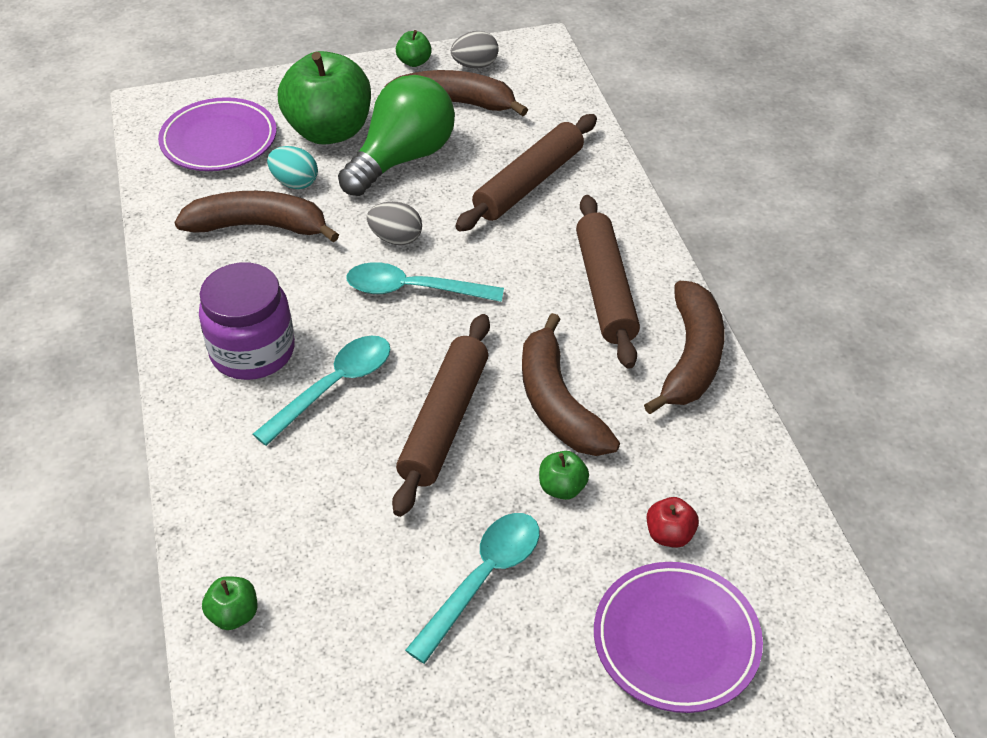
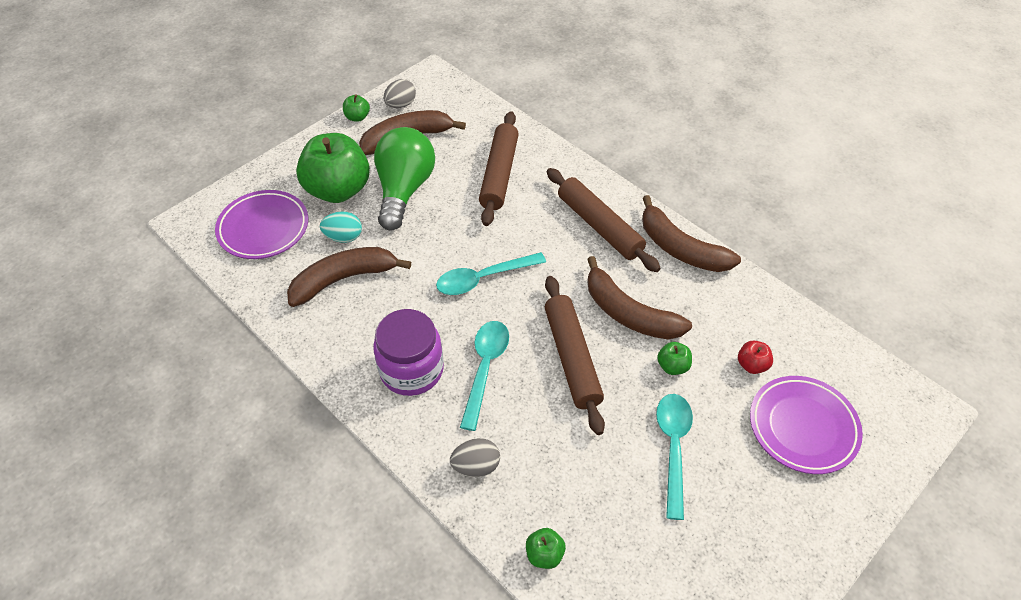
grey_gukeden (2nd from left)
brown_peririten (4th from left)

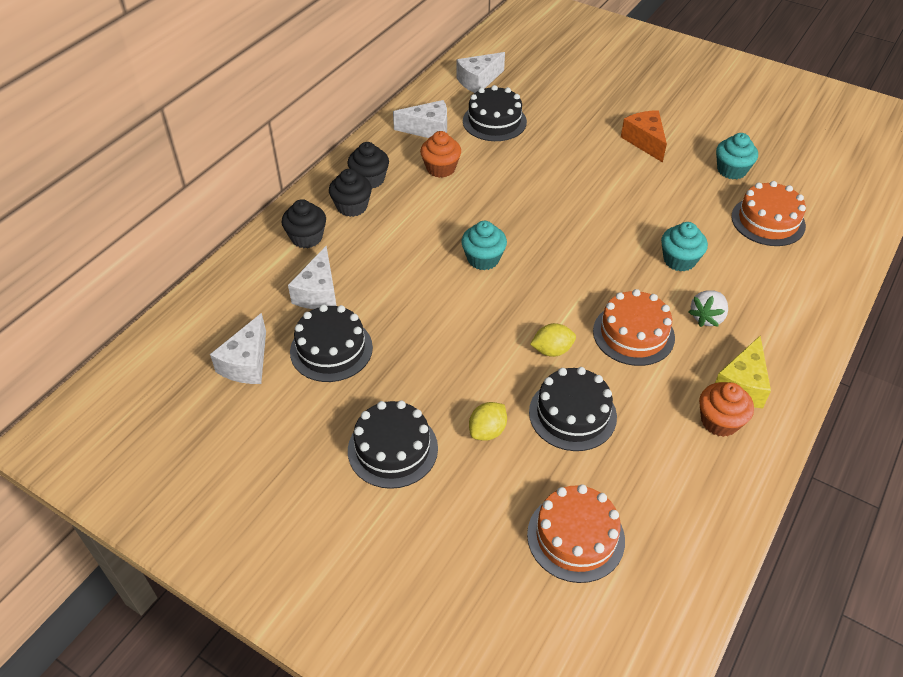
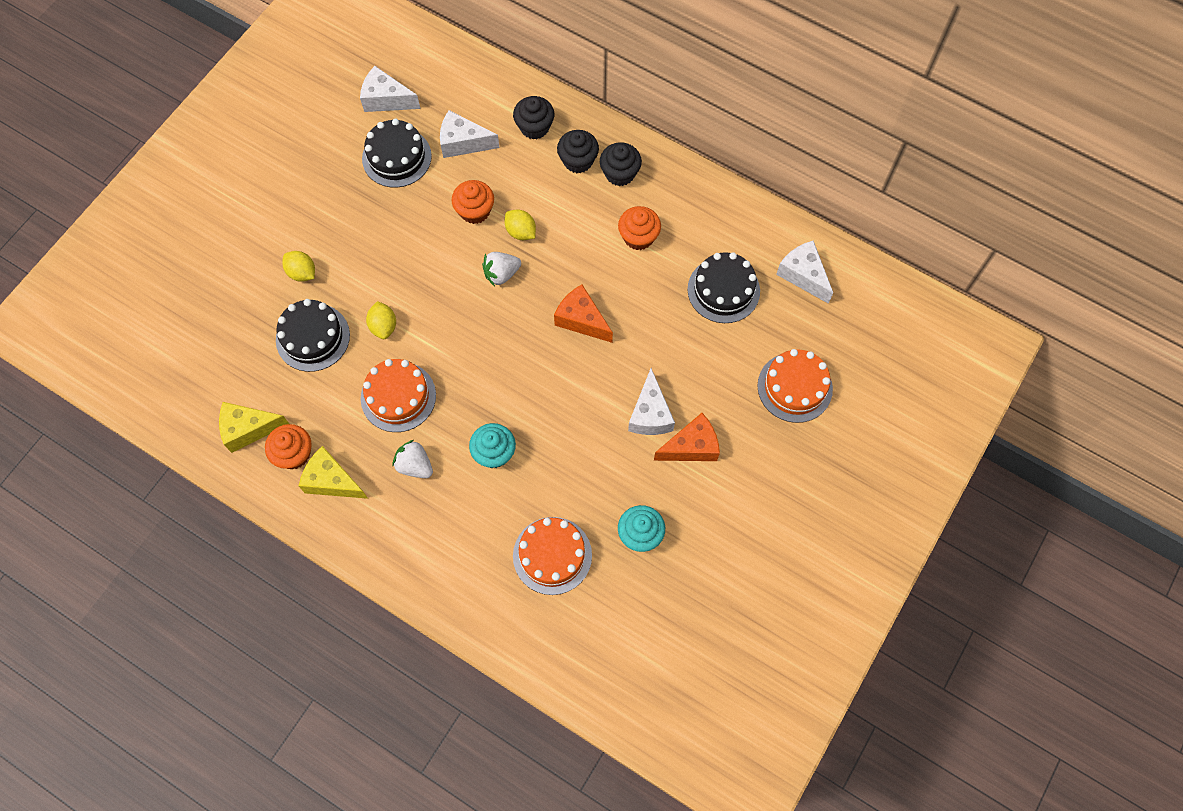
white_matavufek (3rd from left)
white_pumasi (2nd from left)
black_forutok (2nd from left in the first image)
orange_forutok (3rd from left)
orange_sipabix (2nd from left)
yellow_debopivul (3rd from left)
orange_matavufek (1st from left)
yellow_matavufek (1st from left)

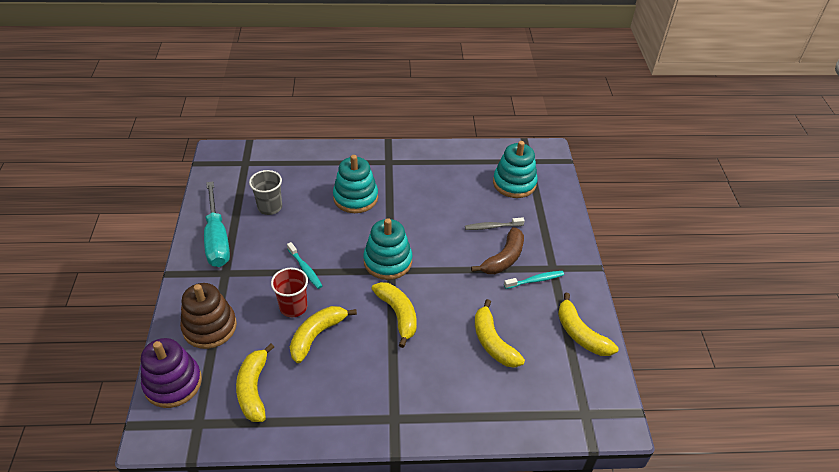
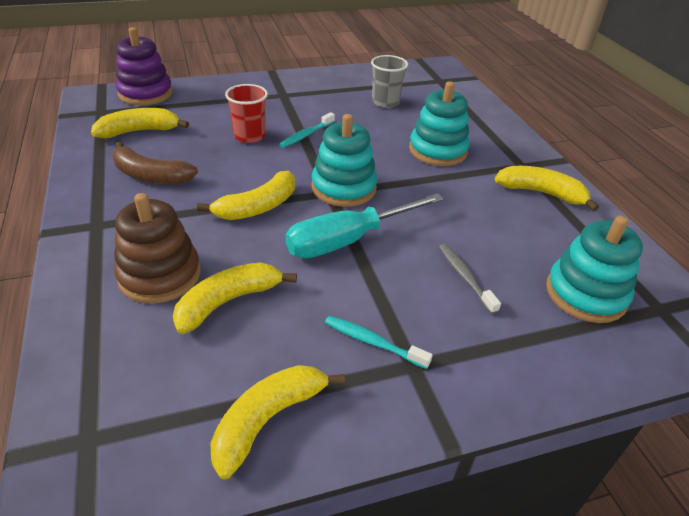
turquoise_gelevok
brown_peririten
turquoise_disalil (2nd from left)
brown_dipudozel
yellow_peririten (5th from left)

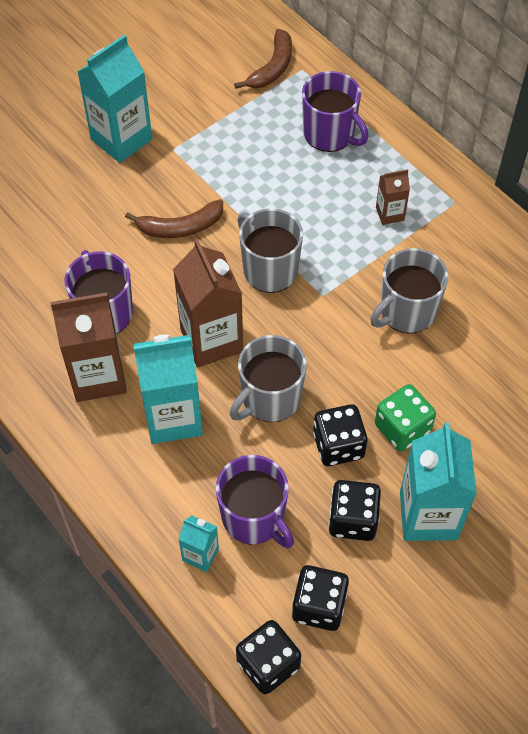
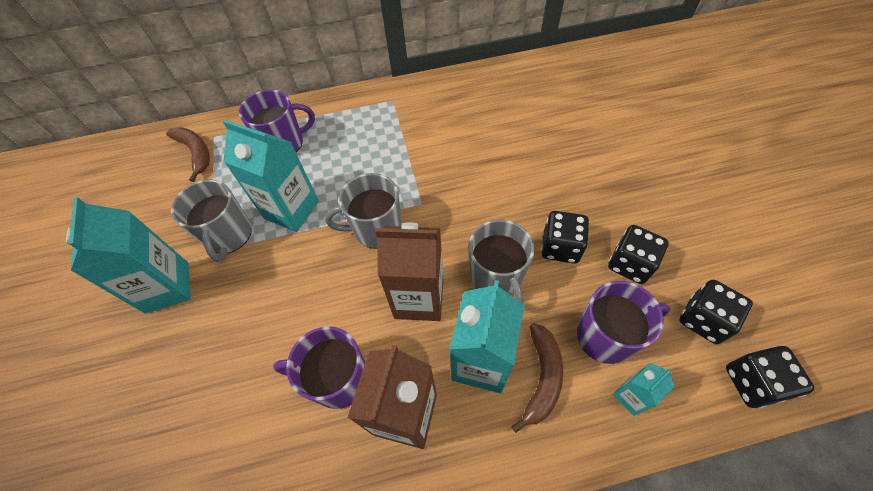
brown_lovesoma (3rd from left in the first image)
brown_peririten (2nd from left)
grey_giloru (1st from left)
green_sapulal
turquoise_lovesoma (2nd from left)

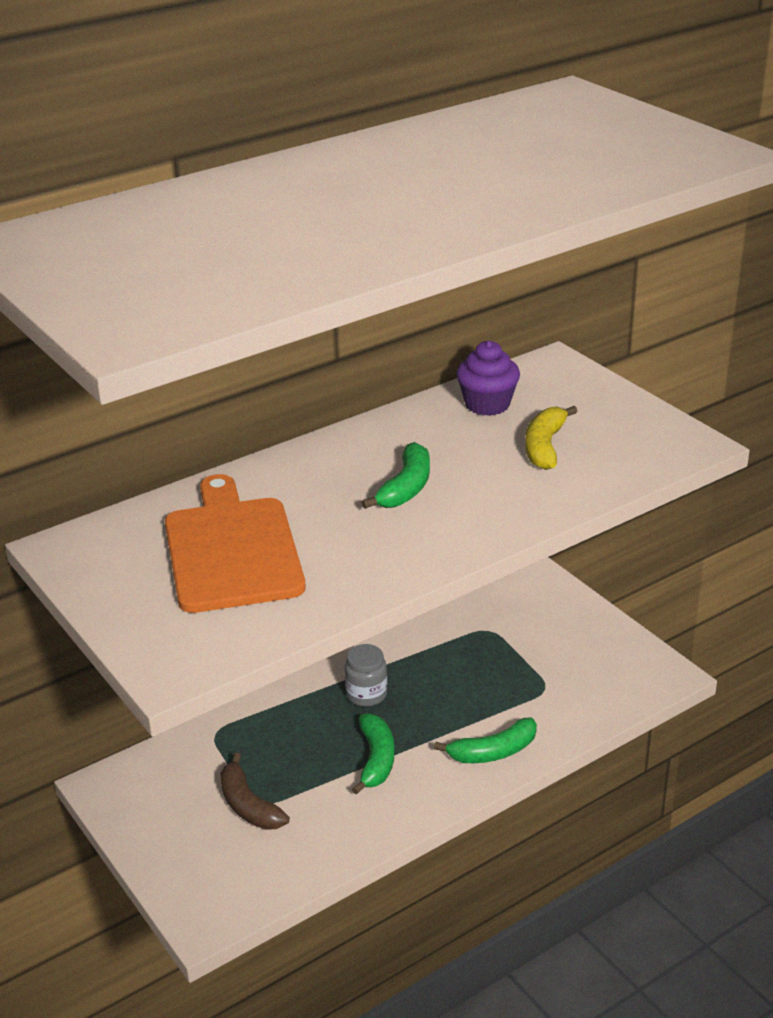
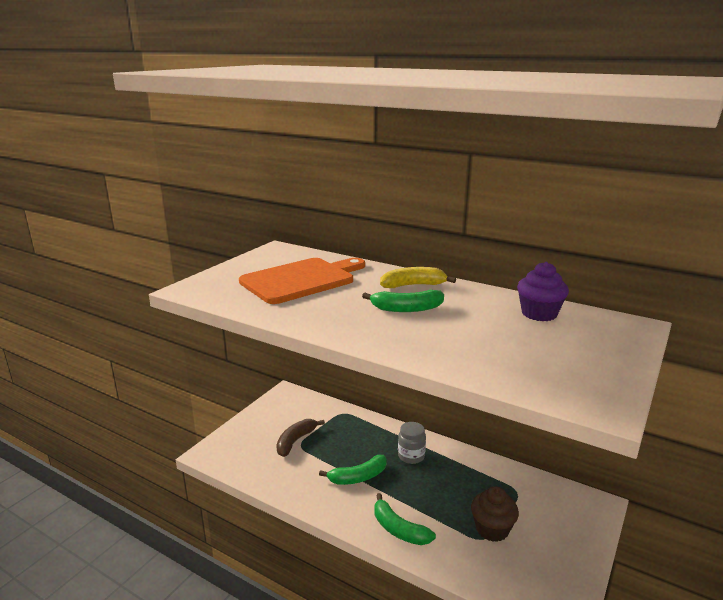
yellow_peririten
brown_sipabix

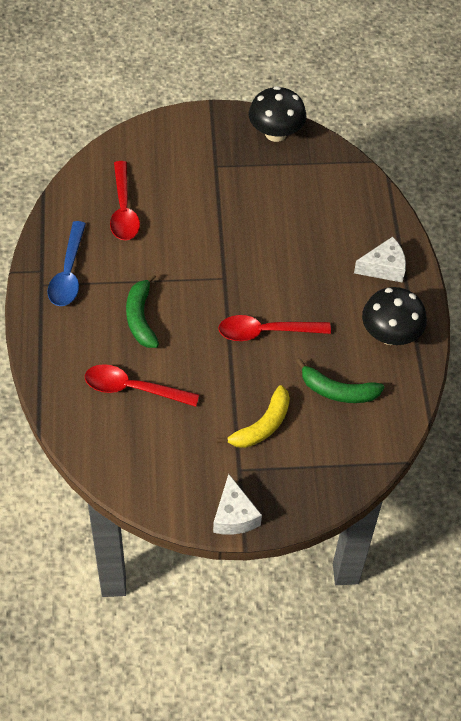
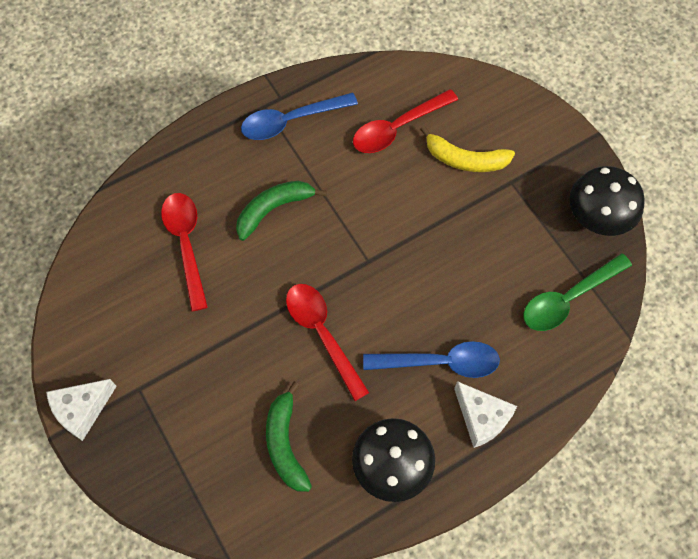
yellow_peririten
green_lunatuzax
blue_lunatuzax (2nd from left)

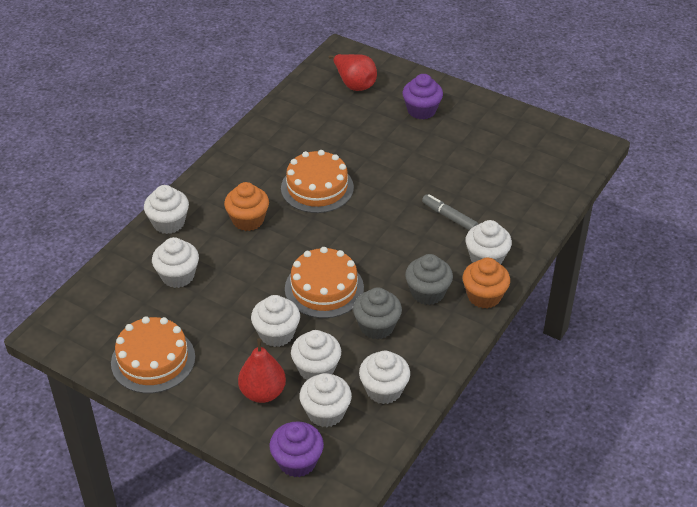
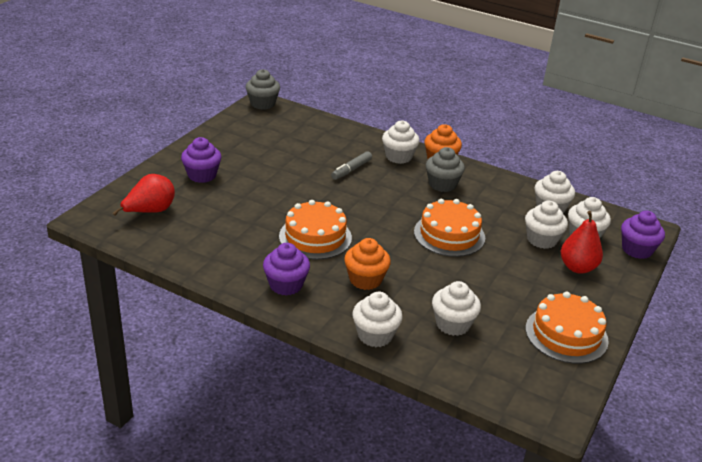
grey_sipabix (1st from left)
white_sipabix (3rd from left in the first image)
purple_sipabix (2nd from left)

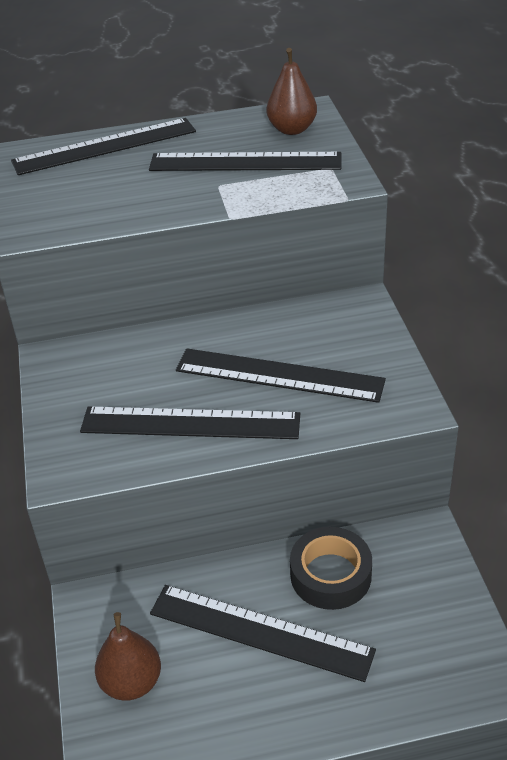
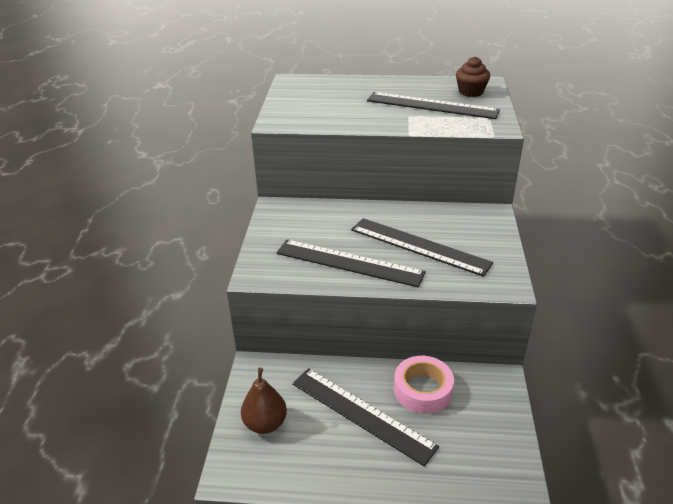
brown_sipabix
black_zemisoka (1st from left in the first image)
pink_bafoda

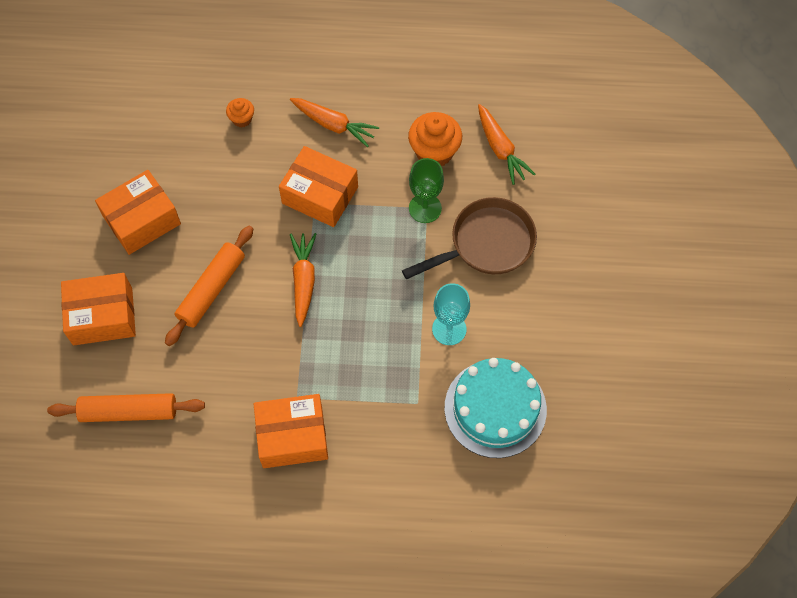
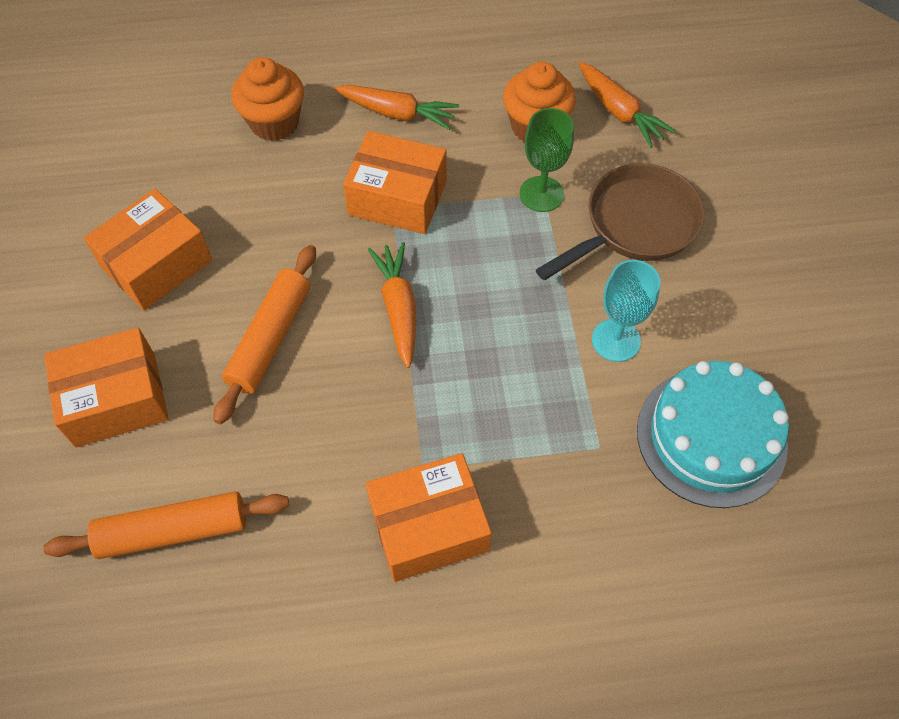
orange_sipabix (1st from left)

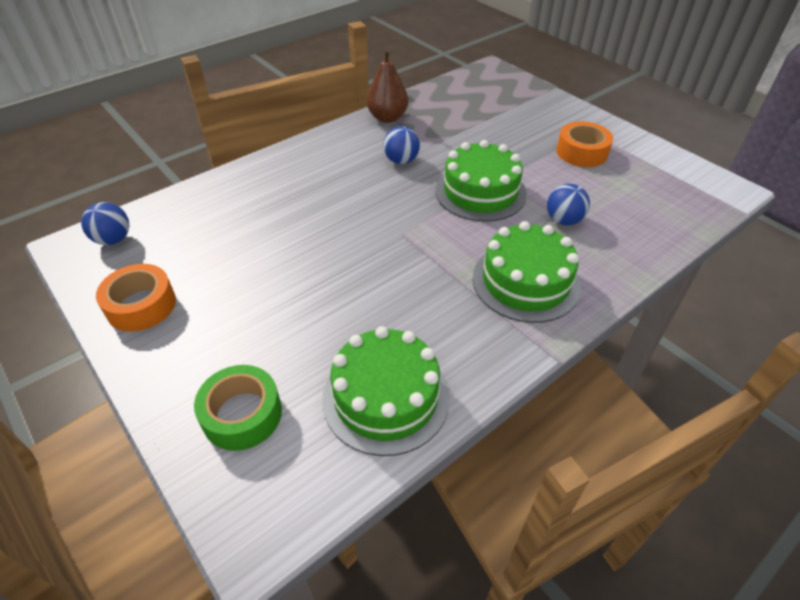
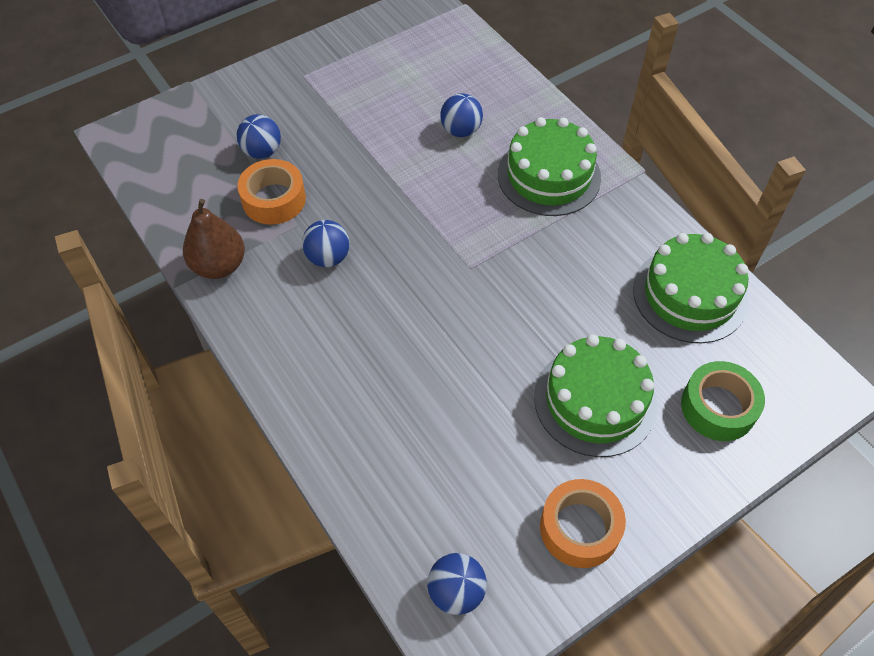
orange_bafoda (1st from left)
green_forutok (2nd from left)
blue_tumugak (1st from left)

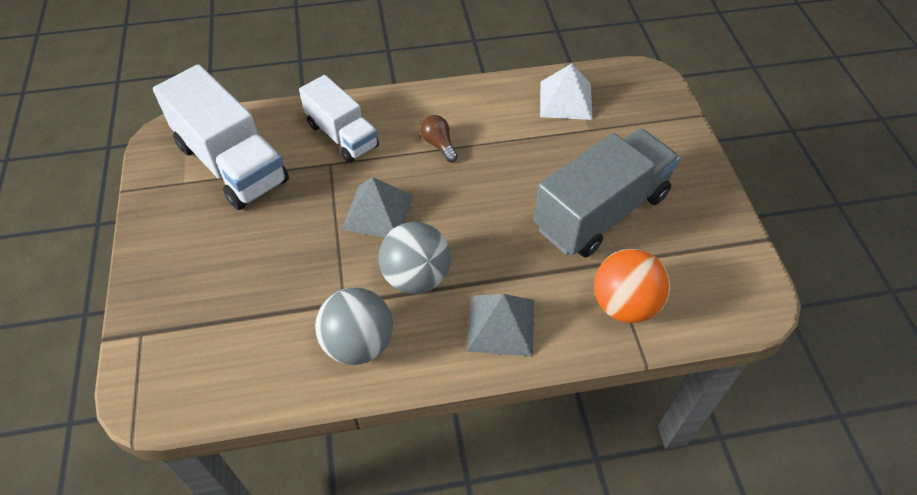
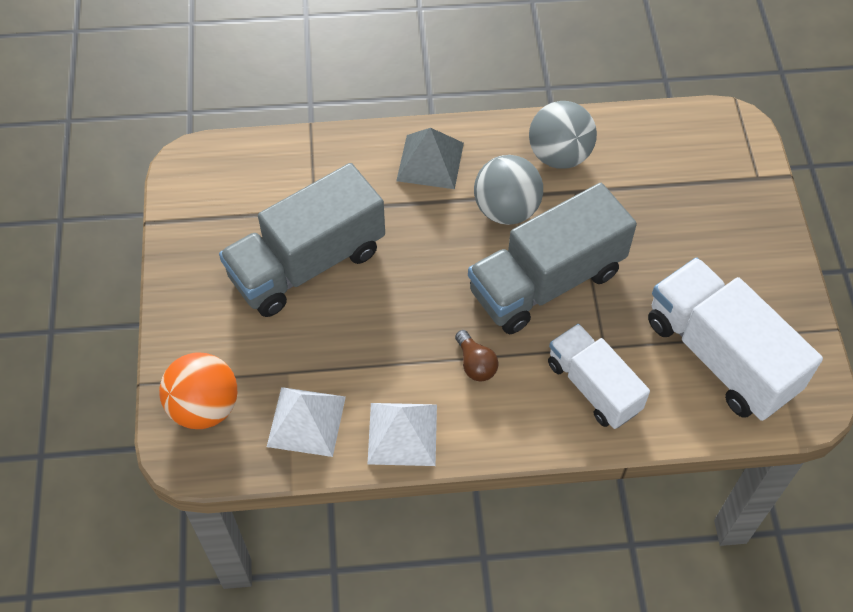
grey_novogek (2nd from left)
orange_tumugak
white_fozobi (2nd from left)

